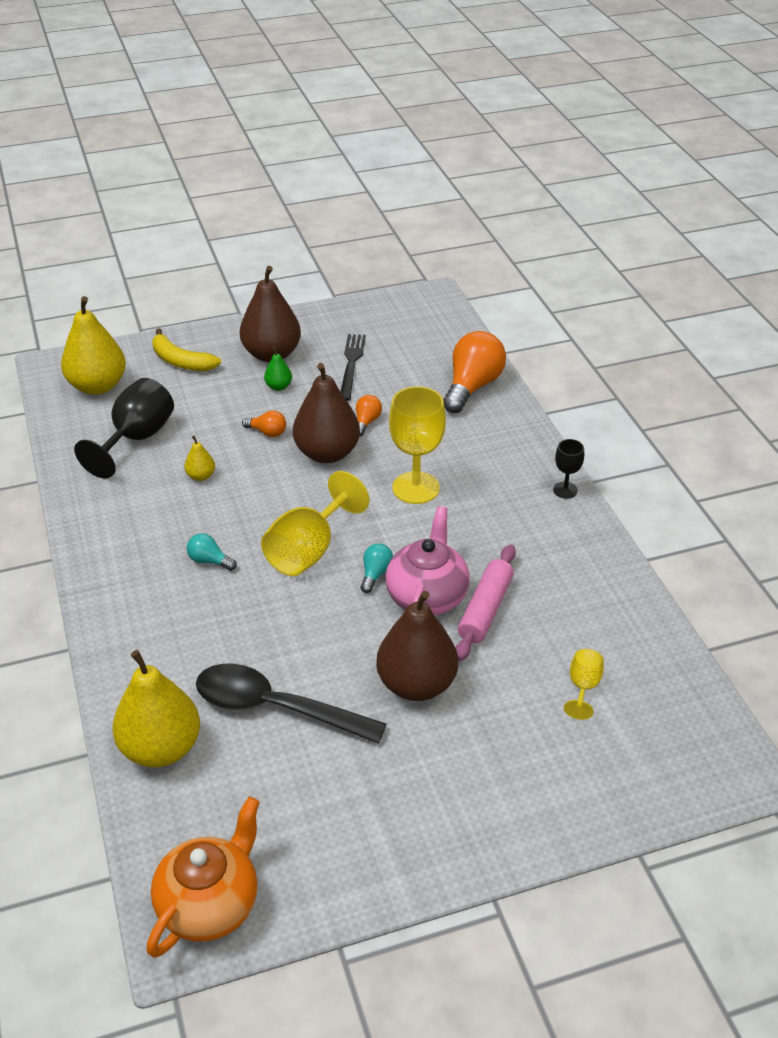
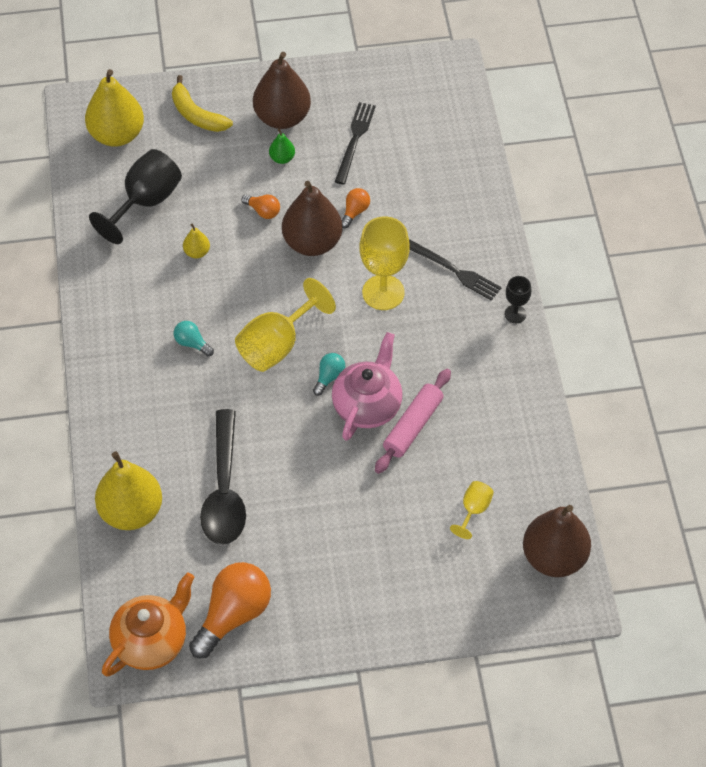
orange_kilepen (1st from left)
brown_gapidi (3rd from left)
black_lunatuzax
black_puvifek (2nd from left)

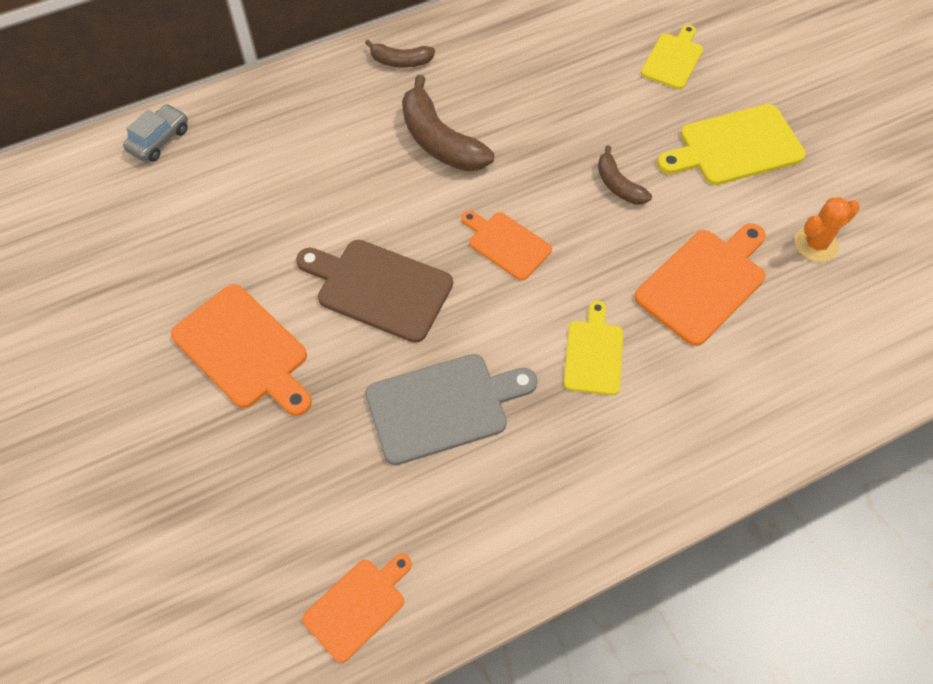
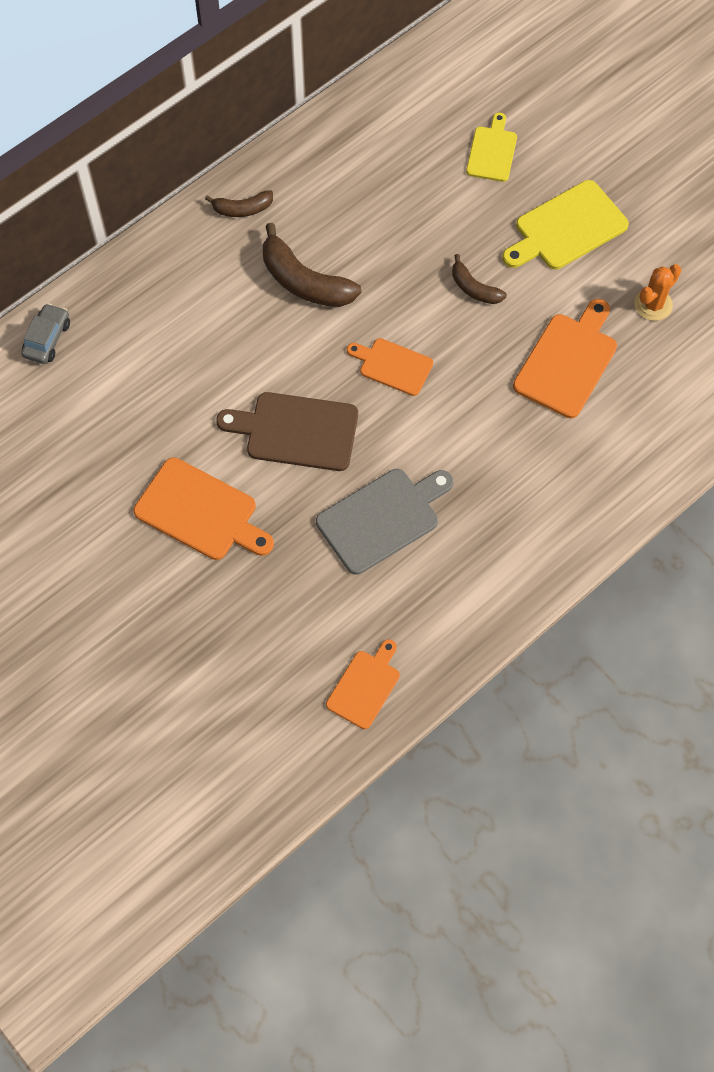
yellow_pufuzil (1st from left in the first image)

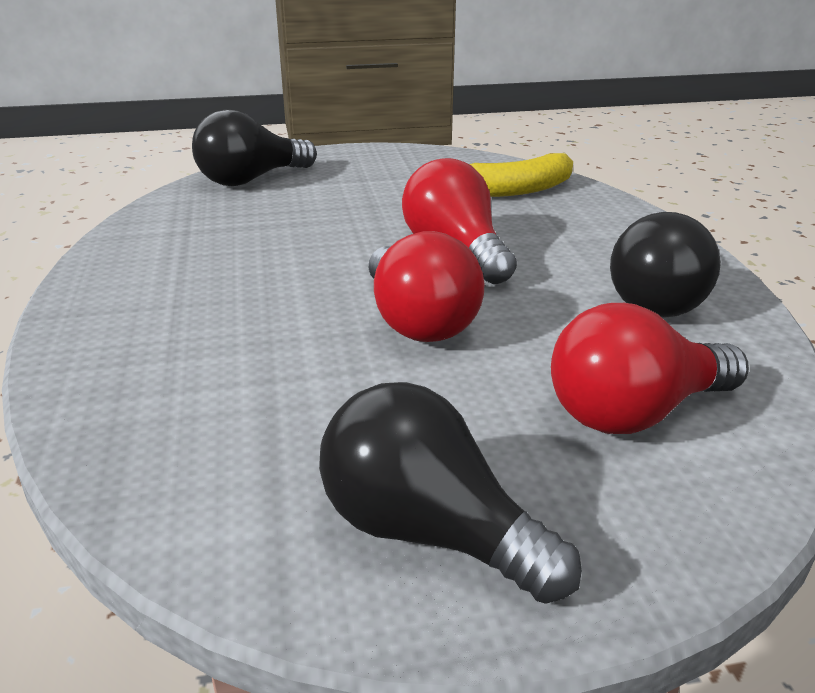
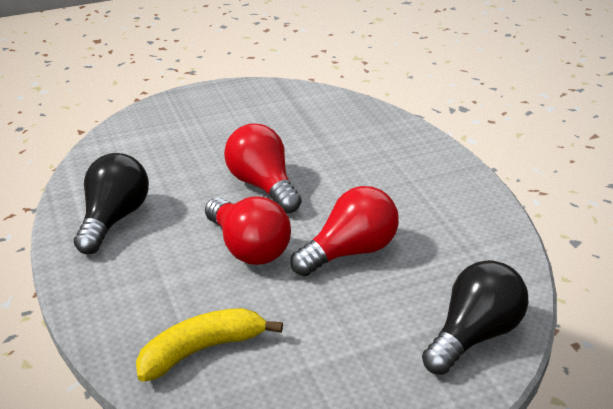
red_kilepen (3rd from left)
black_kilepen (2nd from left in the first image)

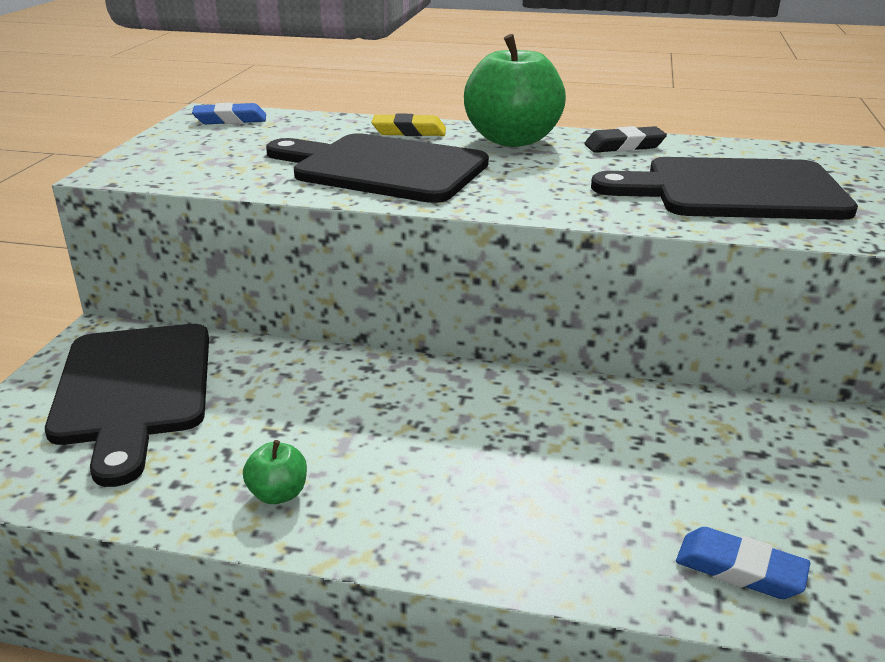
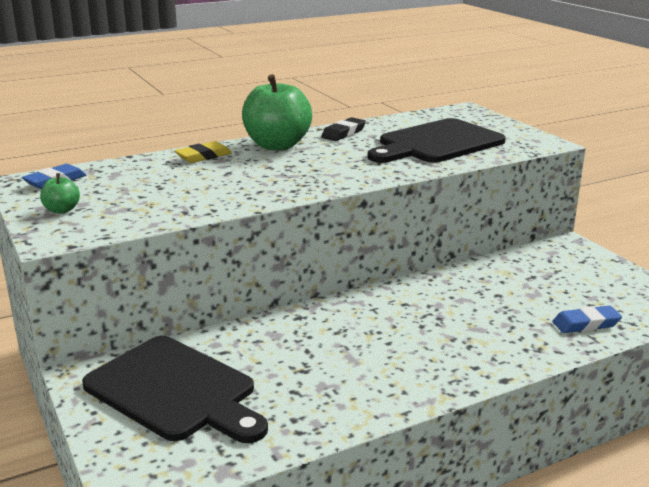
black_pufuzil (2nd from left in the first image)
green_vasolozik (1st from left)

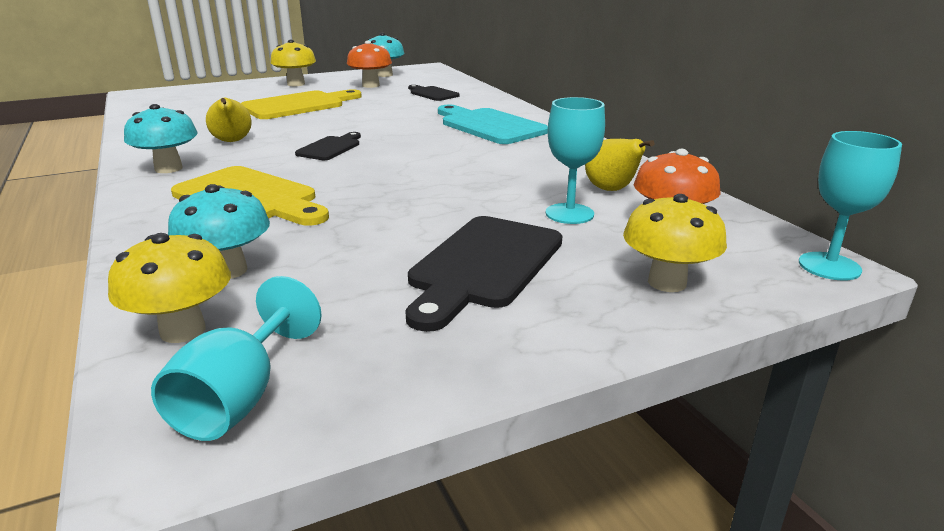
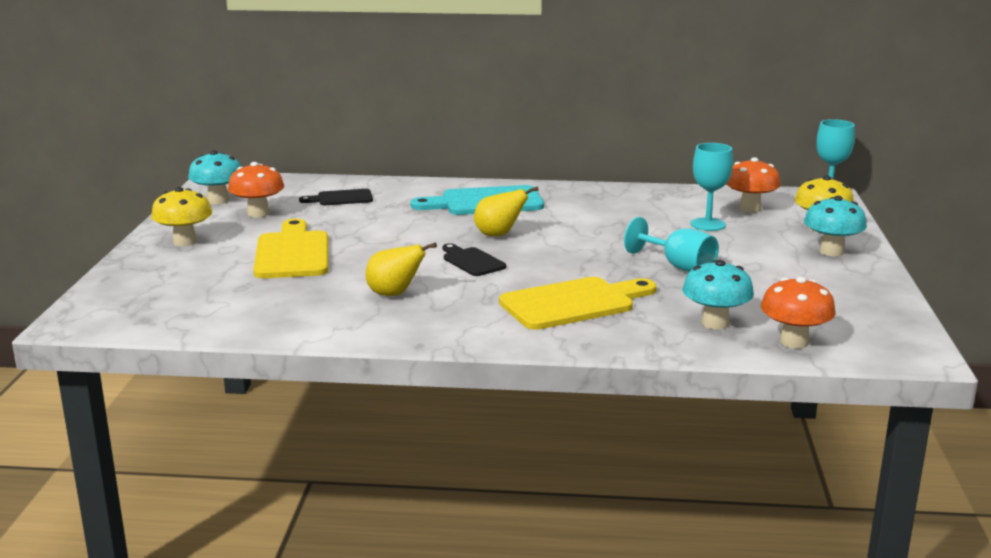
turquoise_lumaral (3rd from left)
yellow_gapidi (2nd from left)
black_pufuzil (3rd from left in the first image)
orange_lumaral (3rd from left)
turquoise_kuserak (1st from left)

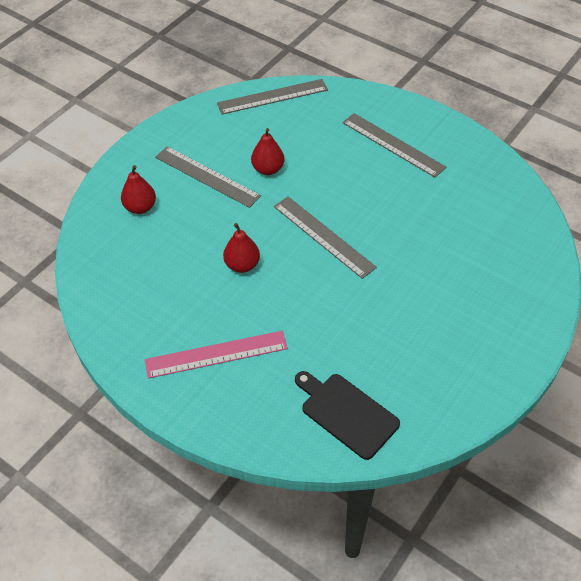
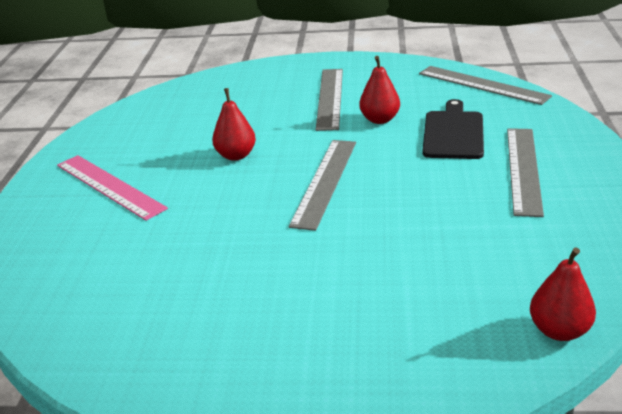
red_gapidi (3rd from left)
black_pufuzil

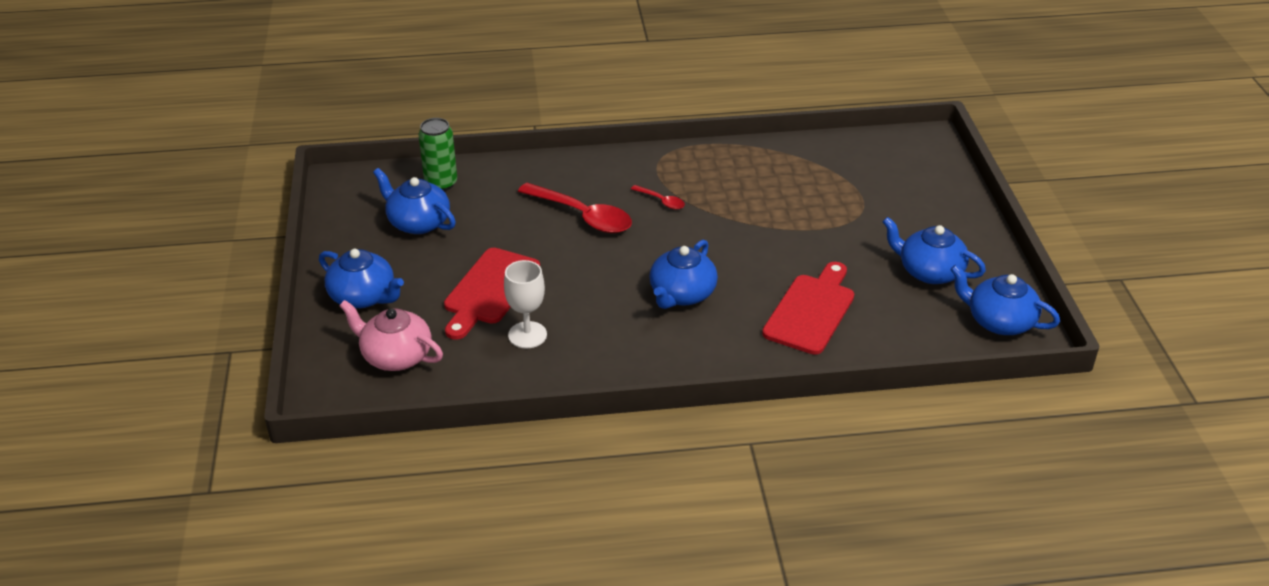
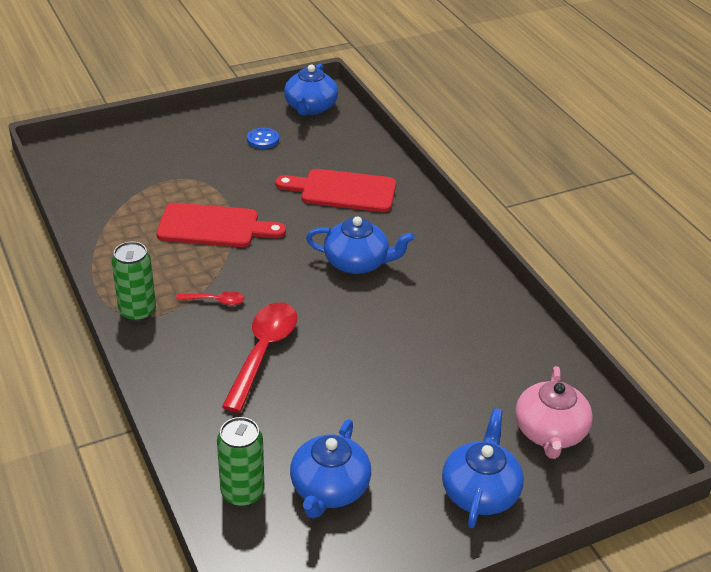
red_lunatuzax (1st from left)
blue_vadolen
red_pufuzil (1st from left)
white_kuserak
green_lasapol (1st from left)

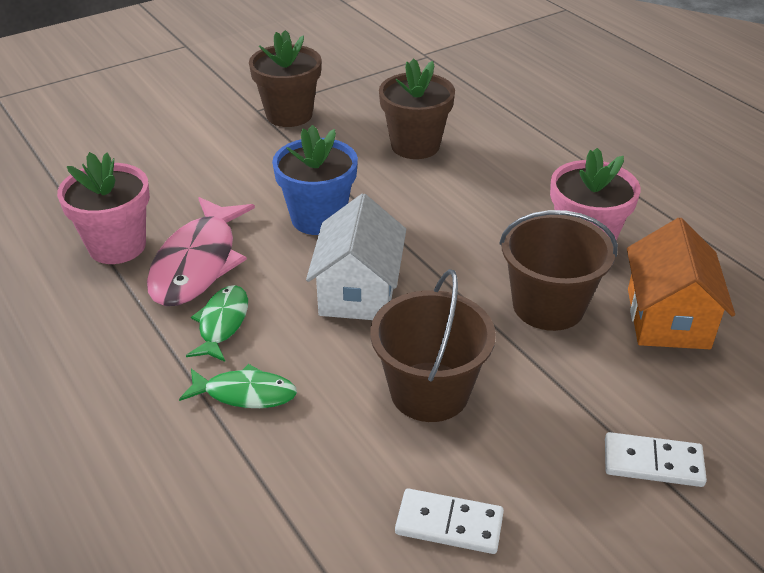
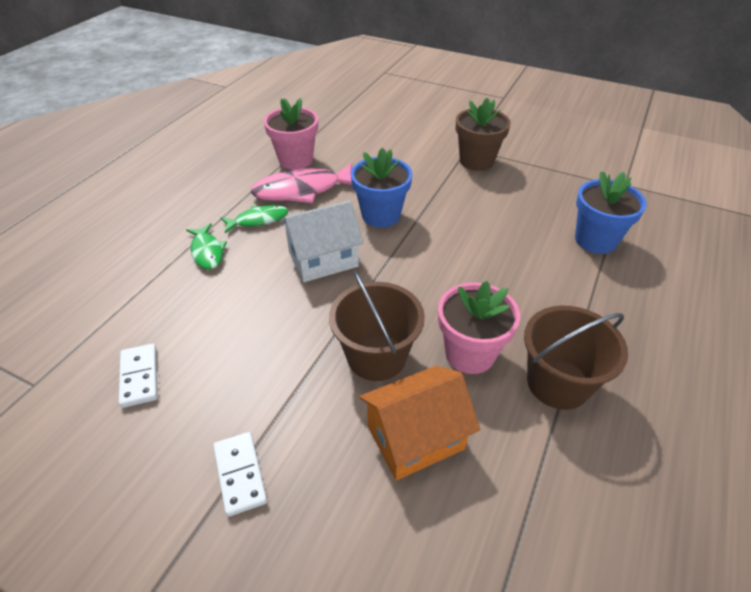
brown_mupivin (2nd from left in the first image)
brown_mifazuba (2nd from left)
blue_mupivin (2nd from left)

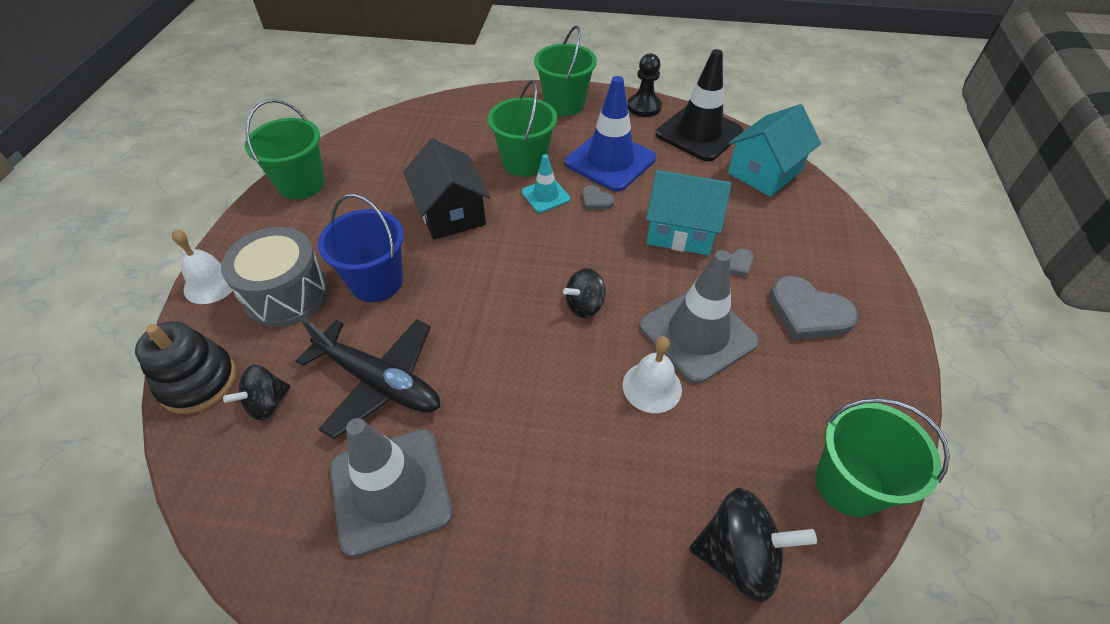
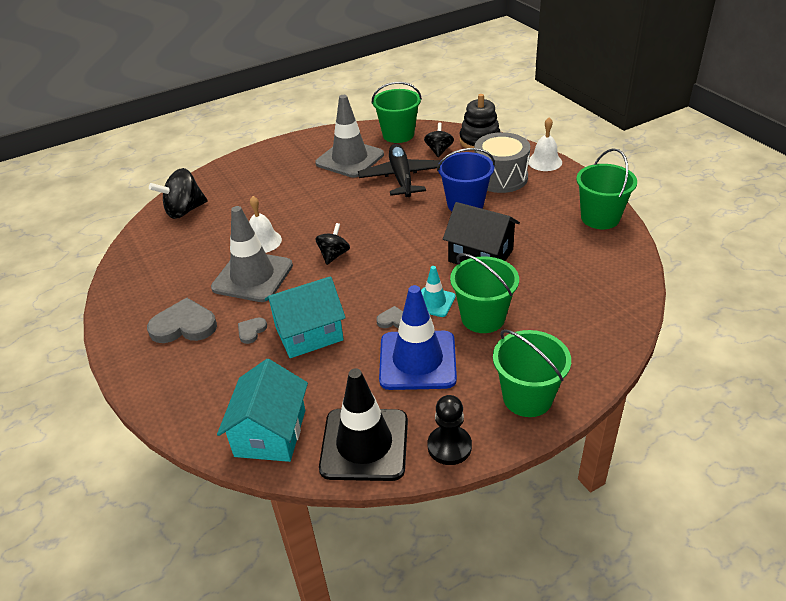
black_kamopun
green_mifazuba (1st from left)

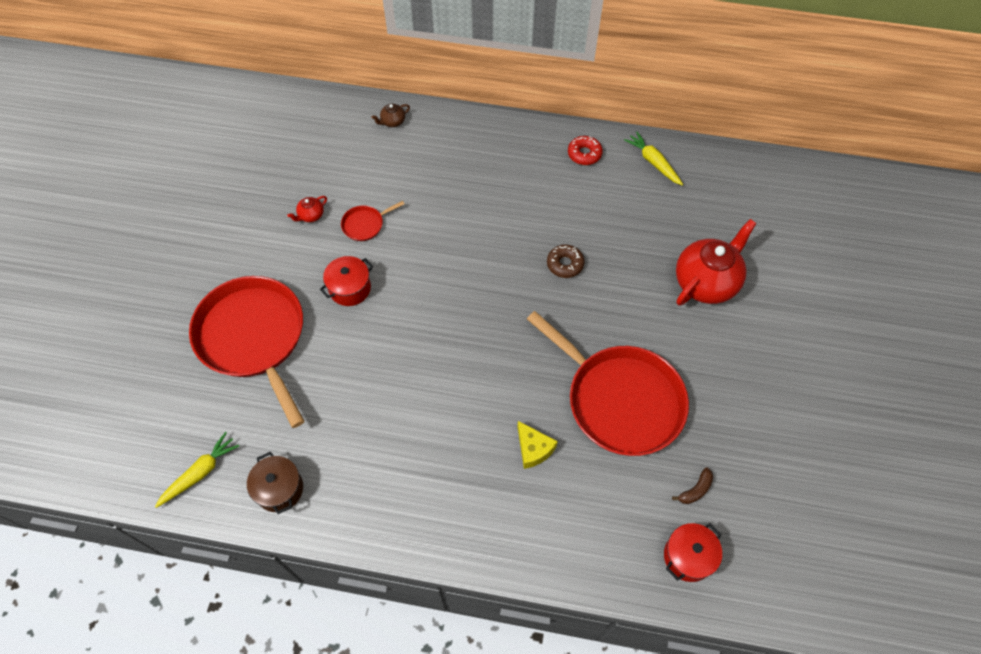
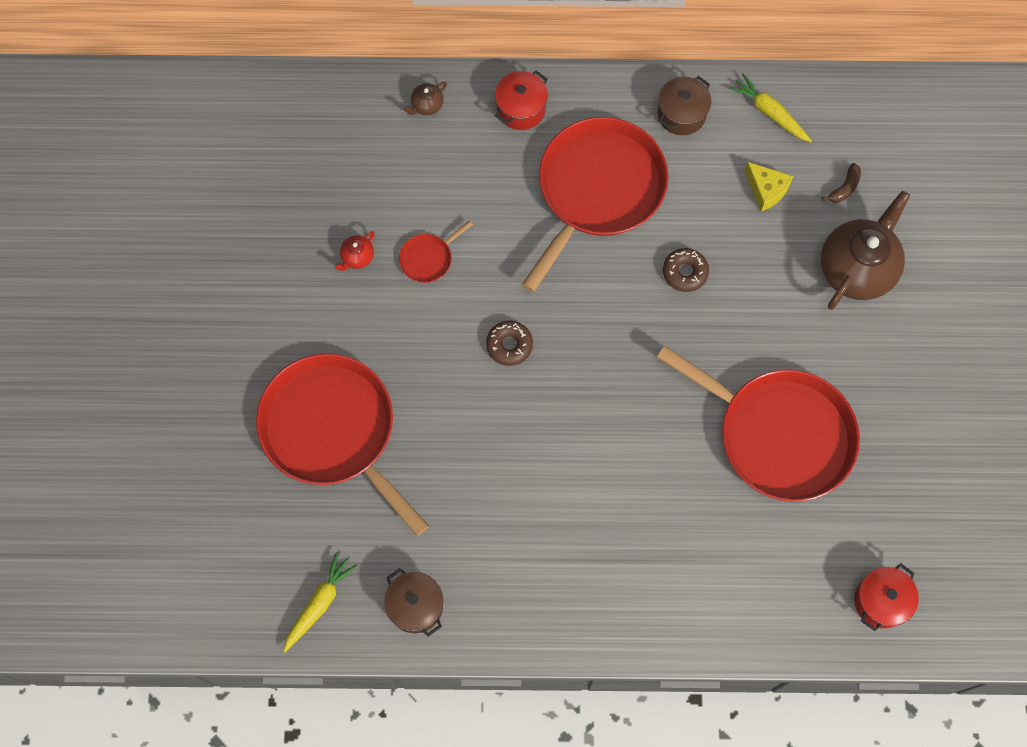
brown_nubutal (2nd from left)
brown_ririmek (2nd from left)
red_nubutal (1st from left)
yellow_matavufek
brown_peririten
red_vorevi (3rd from left)
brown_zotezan (1st from left)

